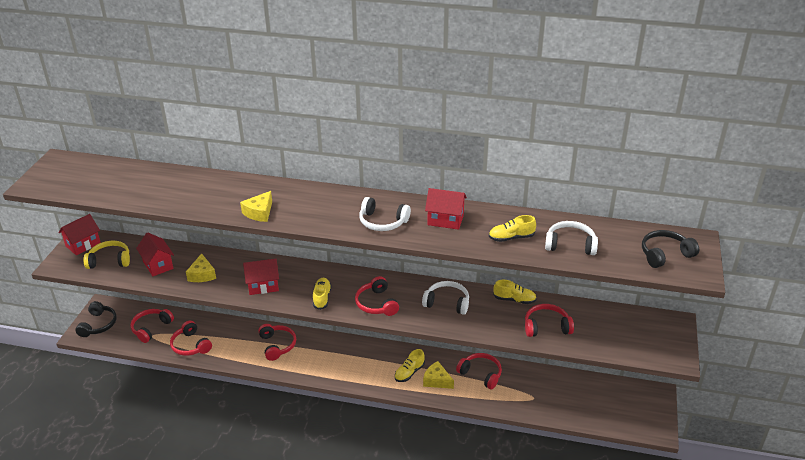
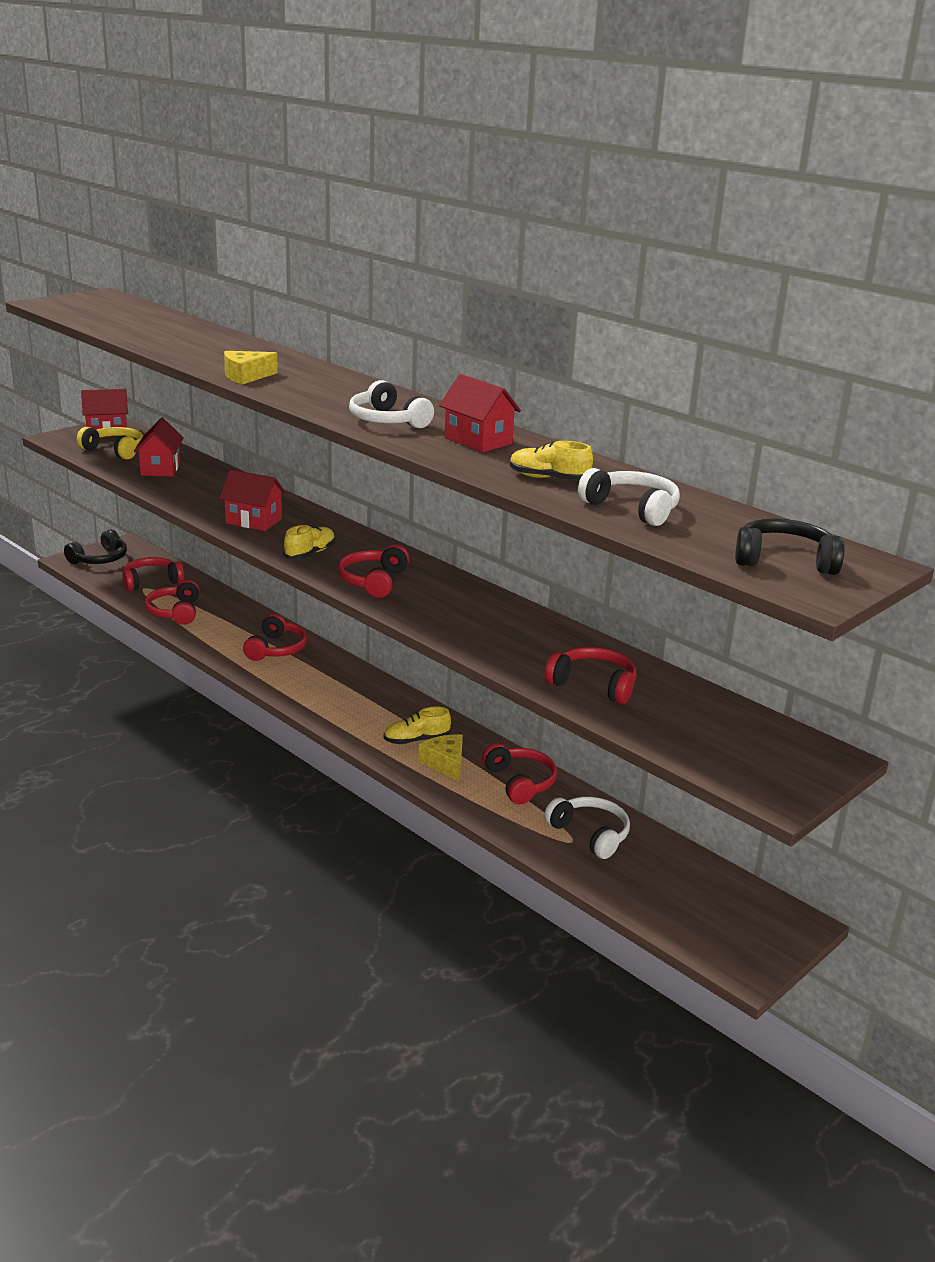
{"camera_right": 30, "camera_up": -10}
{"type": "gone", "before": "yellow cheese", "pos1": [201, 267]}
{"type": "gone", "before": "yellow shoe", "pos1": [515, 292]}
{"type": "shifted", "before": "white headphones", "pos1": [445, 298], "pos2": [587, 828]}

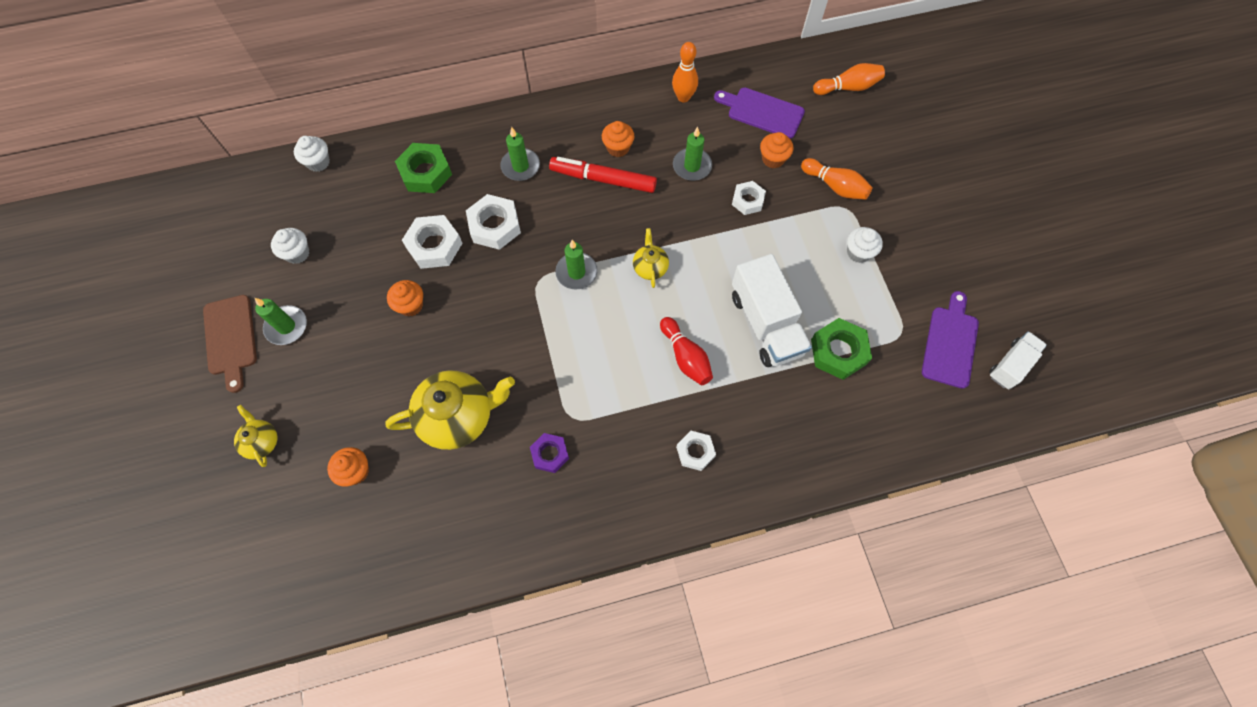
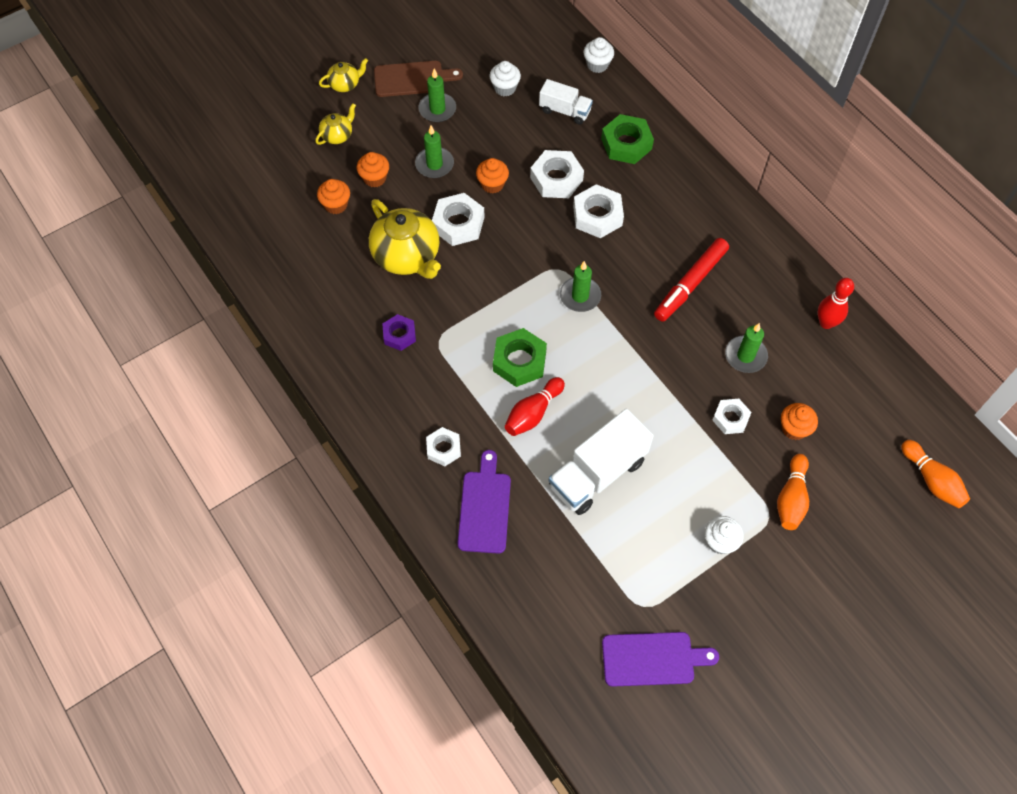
{"camera_right": 70, "camera_up": -5}
{"type": "repainted", "before": "orange bowling pin", "after": "red bowling pin", "pos1": [685, 72], "pos2": [835, 303]}
{"type": "shifted", "before": "purple cutting board", "pos1": [759, 112], "pos2": [484, 502]}
{"type": "shifted", "before": "orange cupcake", "pos1": [618, 139], "pos2": [373, 170]}
{"type": "shifted", "before": "green candle", "pos1": [520, 154], "pos2": [434, 151]}
{"type": "rotated", "before": "red marker", "pos1": [603, 175], "pos2": [691, 280], "turn": -135}
{"type": "shifted", "before": "yellow teapot", "pos1": [651, 258], "pos2": [343, 75]}
{"type": "rotated", "before": "brown cutting board", "pos1": [230, 344], "pos2": [418, 79], "turn": -150}
{"type": "shifted", "before": "green nut", "pos1": [841, 349], "pos2": [520, 357]}
{"type": "shifted", "before": "white truck", "pos1": [1018, 360], "pos2": [566, 102]}
{"type": "new", "after": "white nut", "pos2": [458, 219]}

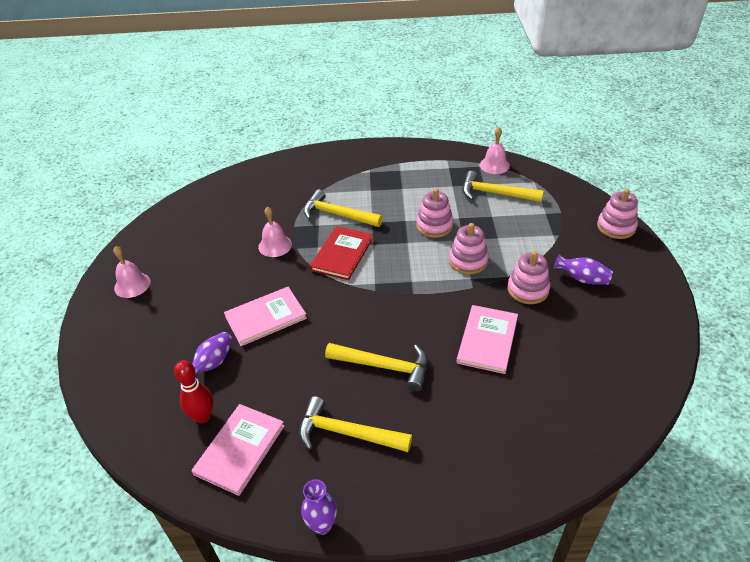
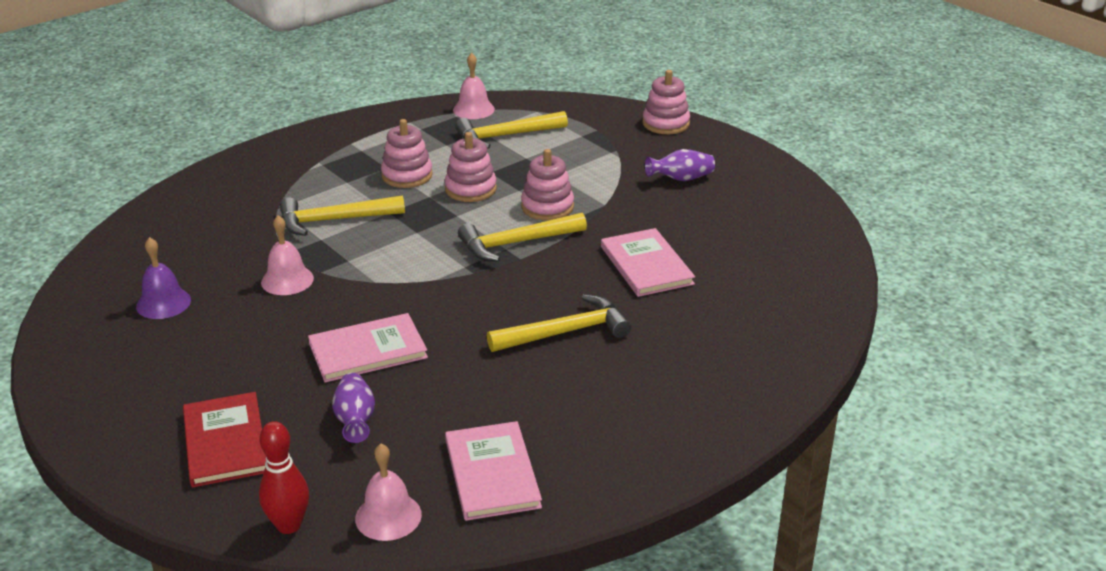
{"camera_right": -40, "camera_up": -10}
{"type": "shifted", "before": "red book", "pos1": [341, 253], "pos2": [224, 439]}
{"type": "shifted", "before": "pink bell", "pos1": [132, 272], "pos2": [388, 492]}
{"type": "shifted", "before": "pink stacking toy", "pos1": [528, 277], "pos2": [407, 153]}
{"type": "rotated", "before": "pink book", "pos1": [265, 316], "pos2": [368, 347], "turn": 45}
{"type": "shifted", "before": "red bowling pin", "pos1": [193, 391], "pos2": [284, 477]}
{"type": "shifted", "before": "yellow hammer", "pos1": [355, 424], "pos2": [522, 237]}
{"type": "gone", "before": "purple vase", "pos1": [319, 507]}
{"type": "new", "after": "purple bell", "pos2": [163, 278]}

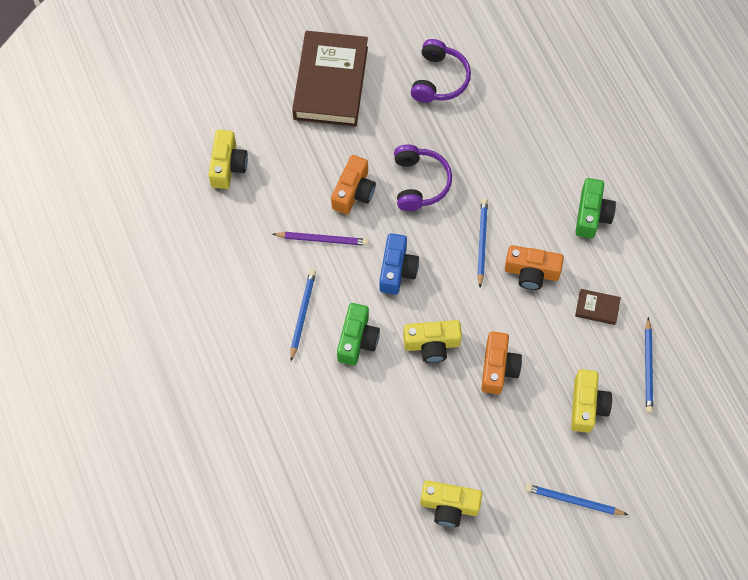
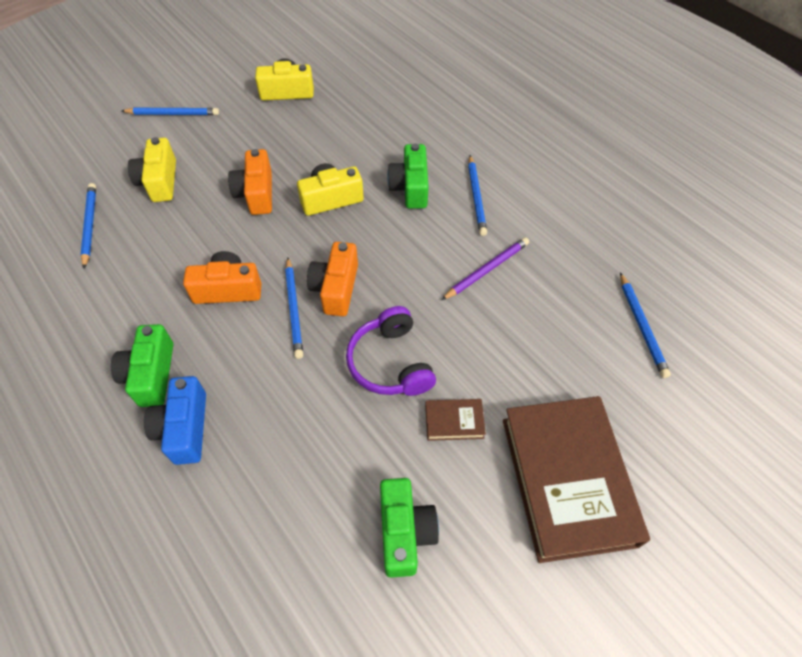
{"camera_right": 165, "camera_up": -10}
{"type": "swapped", "before": "purple headphones", "after": "green camera", "pos1": [441, 71], "pos2": [409, 528]}
{"type": "swapped", "before": "yellow camera", "after": "blue pencil", "pos1": [228, 159], "pos2": [645, 325]}
{"type": "shifted", "before": "orange camera", "pos1": [353, 184], "pos2": [332, 279]}
{"type": "rotated", "before": "purple pencil", "pos1": [320, 239], "pos2": [485, 268], "turn": 150}
{"type": "shifted", "before": "blue camera", "pos1": [399, 264], "pos2": [175, 420]}
{"type": "shifted", "before": "brown book", "pos1": [598, 307], "pos2": [455, 420]}

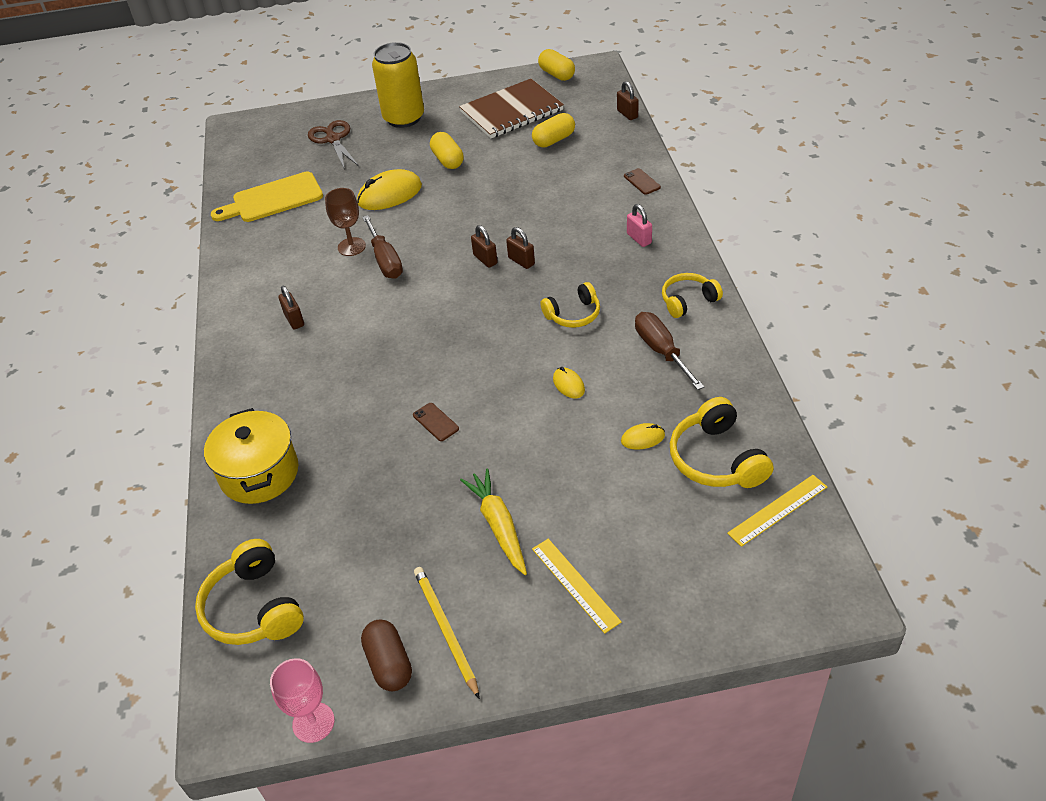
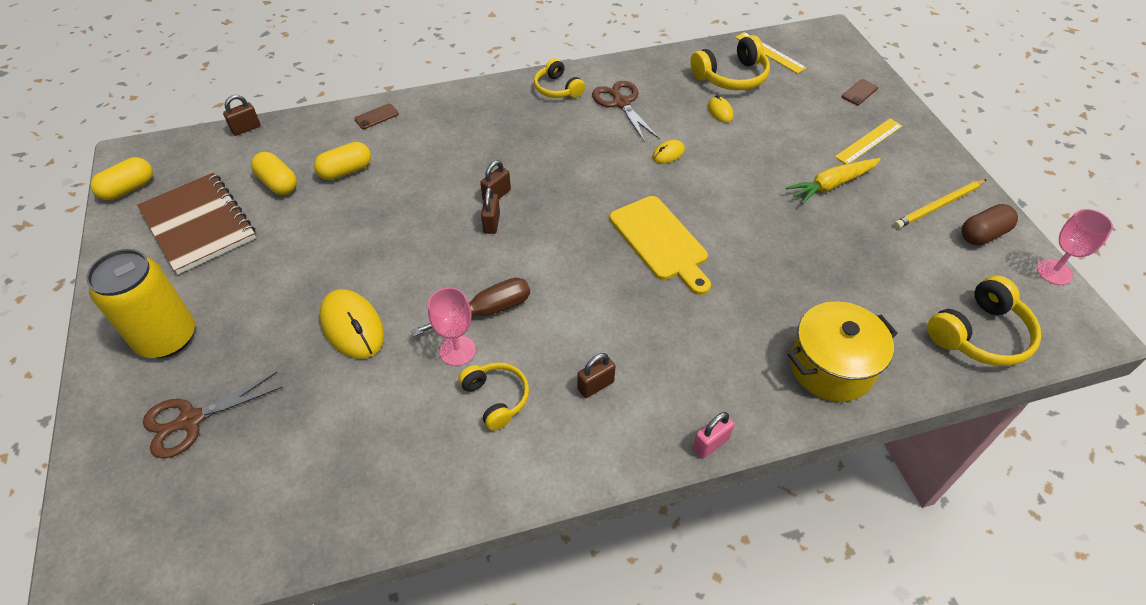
{"camera_right": -100, "camera_up": 5}
{"type": "shifted", "before": "yellow capsule", "pos1": [447, 150], "pos2": [342, 161]}
{"type": "shifted", "before": "yellow cutting board", "pos1": [267, 197], "pos2": [660, 245]}
{"type": "repainted", "before": "brown goblet", "after": "pink goblet", "pos1": [345, 222], "pos2": [452, 326]}
{"type": "shifted", "before": "pink padlock", "pos1": [639, 225], "pos2": [714, 435]}
{"type": "rotated", "before": "brown padlock", "pos1": [484, 246], "pos2": [490, 210], "turn": -45}
{"type": "shifted", "before": "yellow headphones", "pos1": [570, 305], "pos2": [493, 396]}
{"type": "swapped", "before": "brown screwdriver", "after": "brown scissors", "pos1": [669, 351], "pos2": [626, 111]}
{"type": "shifted", "before": "brown phone", "pos1": [436, 422], "pos2": [860, 92]}

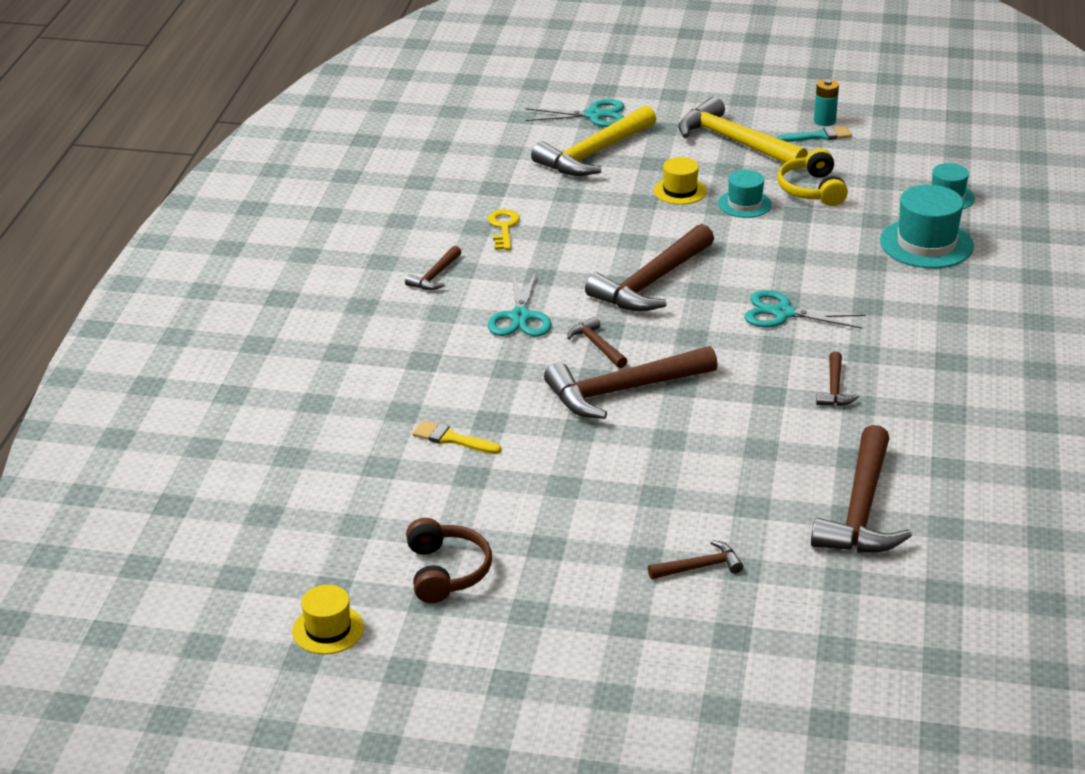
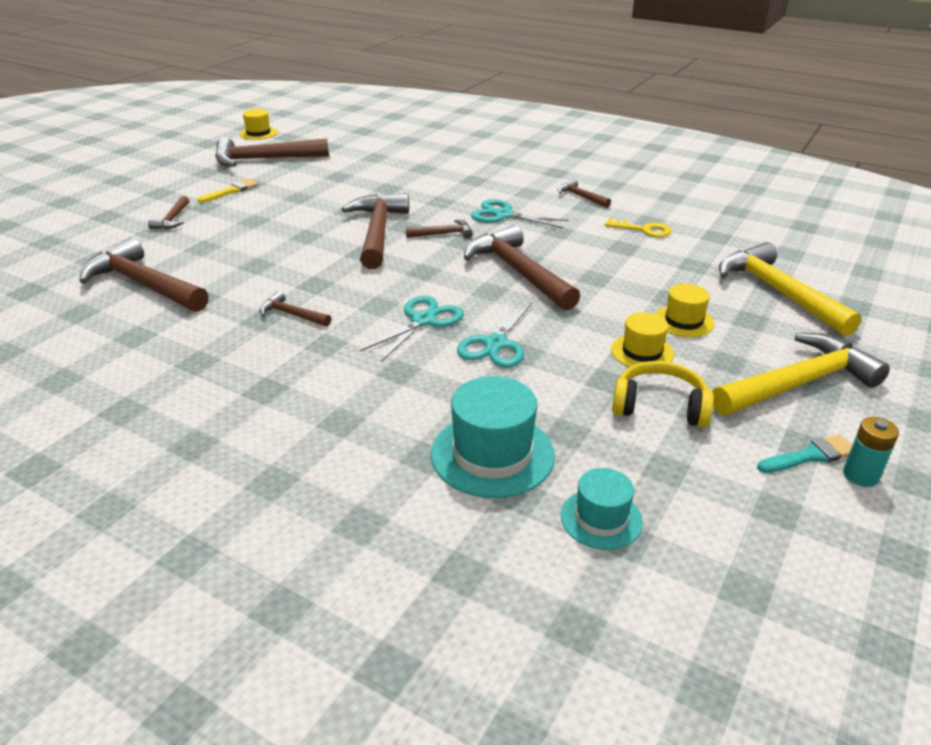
{"camera_right": 110, "camera_up": 0}
{"type": "shifted", "before": "turquoise scissors", "pos1": [574, 113], "pos2": [494, 334]}
{"type": "rotated", "before": "turquoise brush", "pos1": [815, 134], "pos2": [804, 453], "turn": -120}
{"type": "repainted", "before": "turquoise hat", "after": "yellow hat", "pos1": [745, 194], "pos2": [642, 340]}
{"type": "shifted", "before": "yellow brush", "pos1": [457, 437], "pos2": [227, 191]}
{"type": "swapped", "before": "brown headphones", "after": "brown hammer", "pos1": [449, 560], "pos2": [272, 152]}

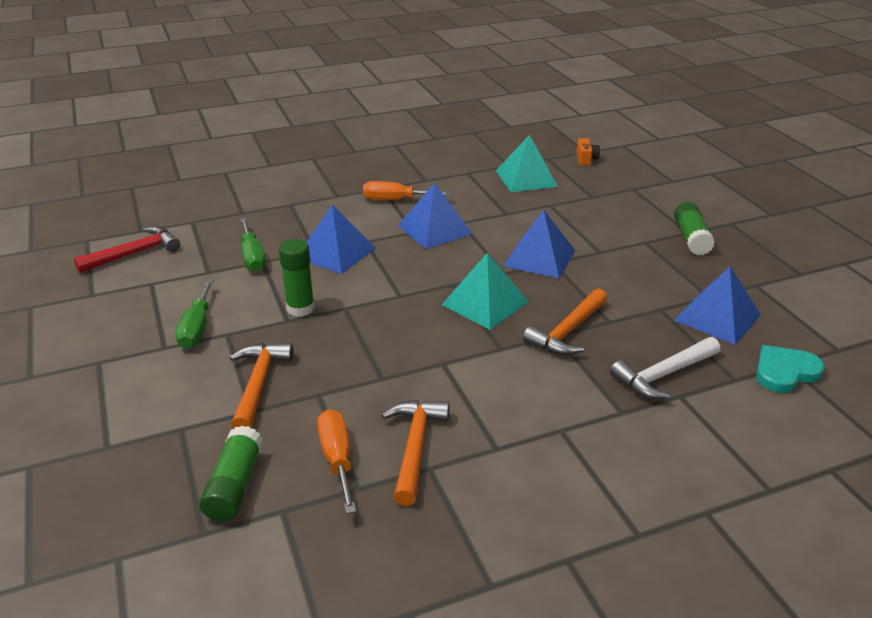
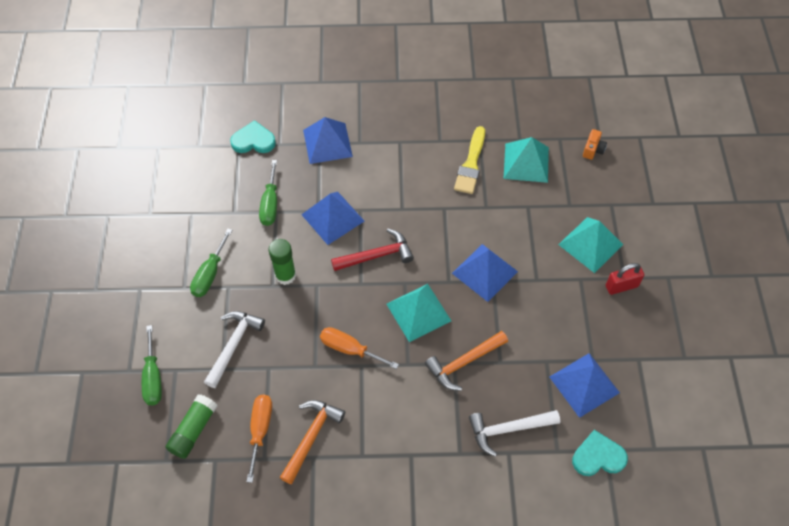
{"camera_right": 20, "camera_up": 25}
{"type": "shifted", "before": "orange screwdriver", "pos1": [407, 190], "pos2": [359, 348]}
{"type": "shifted", "before": "blue pyramid", "pos1": [435, 216], "pos2": [328, 140]}
{"type": "swapped", "before": "green glue stick", "after": "red padlock", "pos1": [694, 228], "pos2": [625, 279]}
{"type": "shifted", "before": "red hammer", "pos1": [127, 249], "pos2": [372, 250]}
{"type": "repainted", "before": "orange hammer", "after": "white hammer", "pos1": [261, 386], "pos2": [234, 349]}
{"type": "new", "after": "turquoise heart", "pos2": [253, 136]}
{"type": "new", "after": "yellow brush", "pos2": [469, 160]}
{"type": "new", "after": "turquoise pyramid", "pos2": [590, 245]}
{"type": "new", "after": "green screwdriver", "pos2": [152, 365]}

